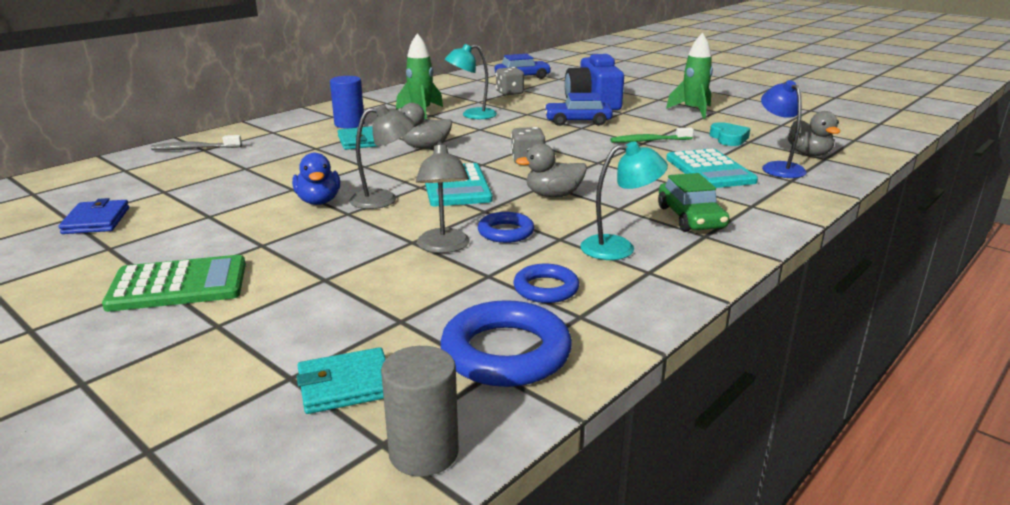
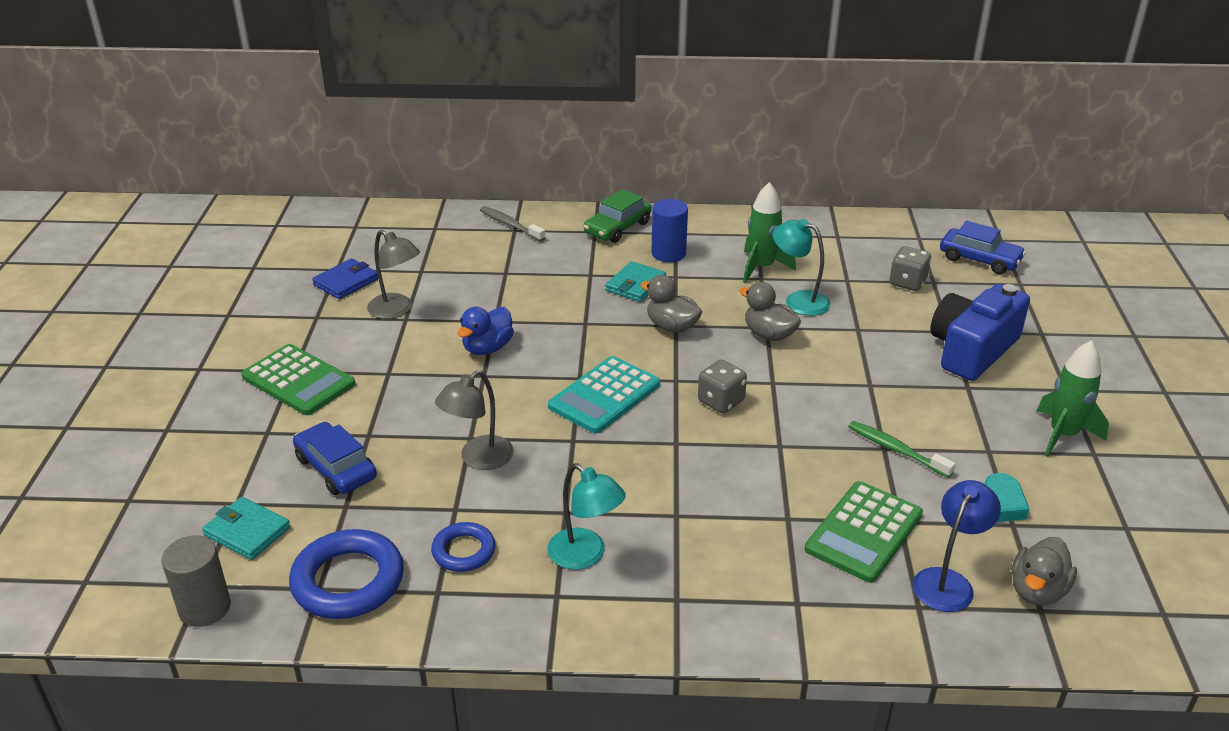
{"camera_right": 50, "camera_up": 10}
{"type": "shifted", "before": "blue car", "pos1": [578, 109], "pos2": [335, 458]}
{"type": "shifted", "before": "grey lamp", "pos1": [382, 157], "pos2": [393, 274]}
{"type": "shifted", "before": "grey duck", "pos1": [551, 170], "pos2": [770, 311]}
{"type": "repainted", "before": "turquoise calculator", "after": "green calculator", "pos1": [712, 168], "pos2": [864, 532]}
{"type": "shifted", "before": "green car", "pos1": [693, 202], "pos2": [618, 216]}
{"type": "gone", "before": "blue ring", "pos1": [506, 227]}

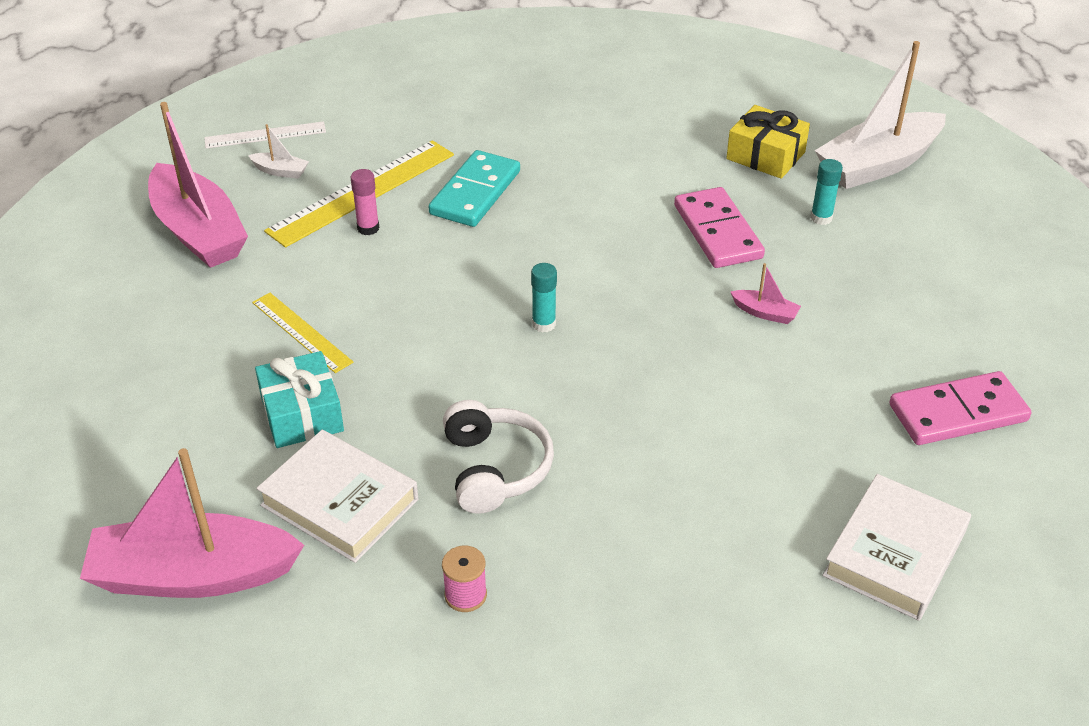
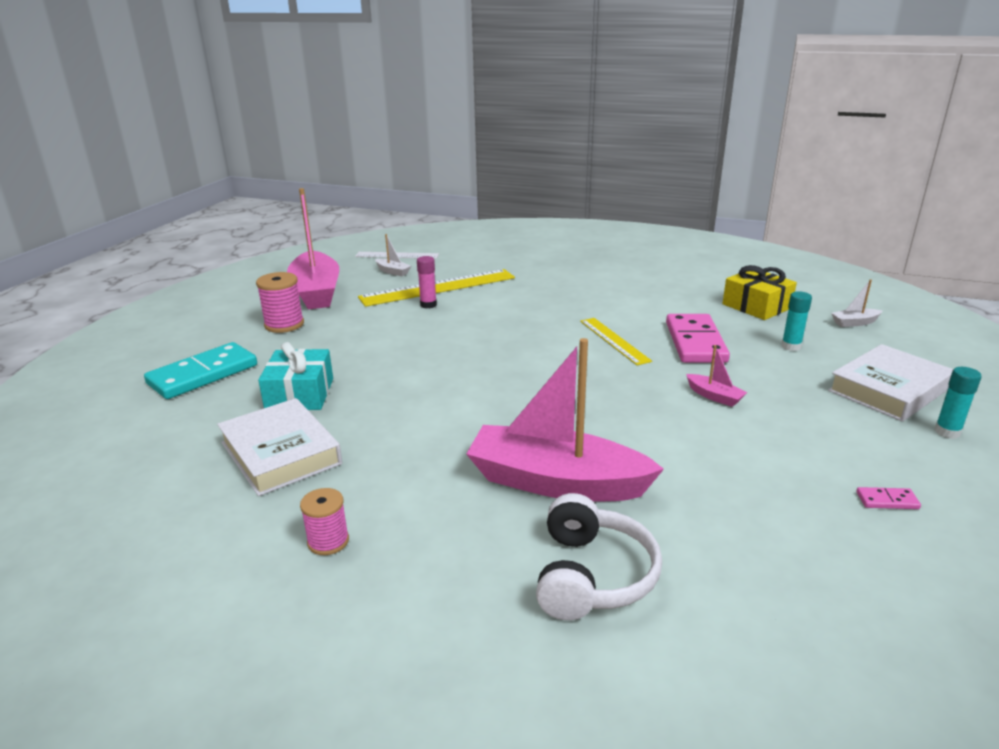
{"camera_right": 20, "camera_up": -15}
{"type": "scaled", "before": "white boat", "pos1": [880, 115], "pos2": [857, 303], "scale": 0.4}
{"type": "shifted", "before": "turquoise domino", "pos1": [474, 188], "pos2": [200, 370]}
{"type": "shifted", "before": "turquoise glue stick", "pos1": [544, 298], "pos2": [958, 403]}
{"type": "shifted", "before": "yellow ruler", "pos1": [302, 333], "pos2": [616, 341]}
{"type": "scaled", "before": "pink domino", "pos1": [960, 408], "pos2": [888, 498], "scale": 0.41}
{"type": "shifted", "before": "white headphones", "pos1": [498, 457], "pos2": [599, 556]}
{"type": "shifted", "before": "pink boat", "pos1": [192, 523], "pos2": [565, 419]}
{"type": "shifted", "before": "white book", "pos1": [896, 547], "pos2": [890, 383]}
{"type": "new", "after": "pink spool", "pos2": [280, 302]}

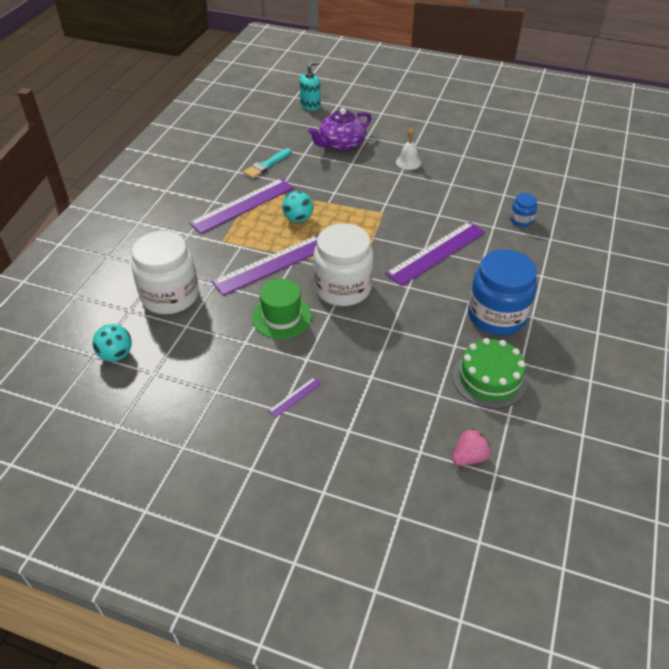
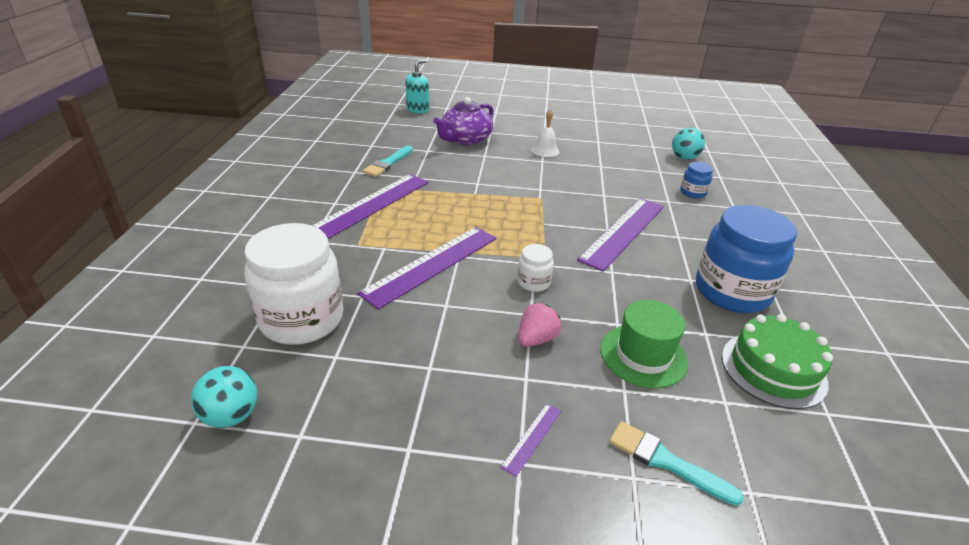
{"camera_right": -15, "camera_up": -10}
{"type": "shifted", "before": "turquoise ball", "pos1": [297, 206], "pos2": [688, 144]}
{"type": "scaled", "before": "white jar", "pos1": [343, 264], "pos2": [535, 268], "scale": 0.45}
{"type": "shifted", "before": "green hat", "pos1": [282, 309], "pos2": [644, 344]}
{"type": "shifted", "before": "pink strawberry", "pos1": [471, 446], "pos2": [539, 325]}
{"type": "new", "after": "turquoise brush", "pos2": [676, 463]}

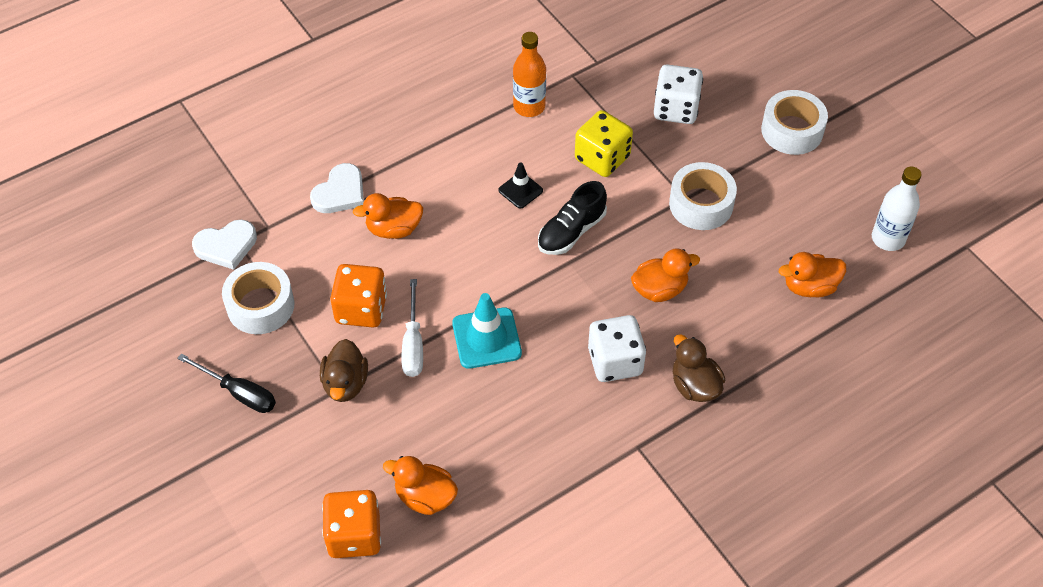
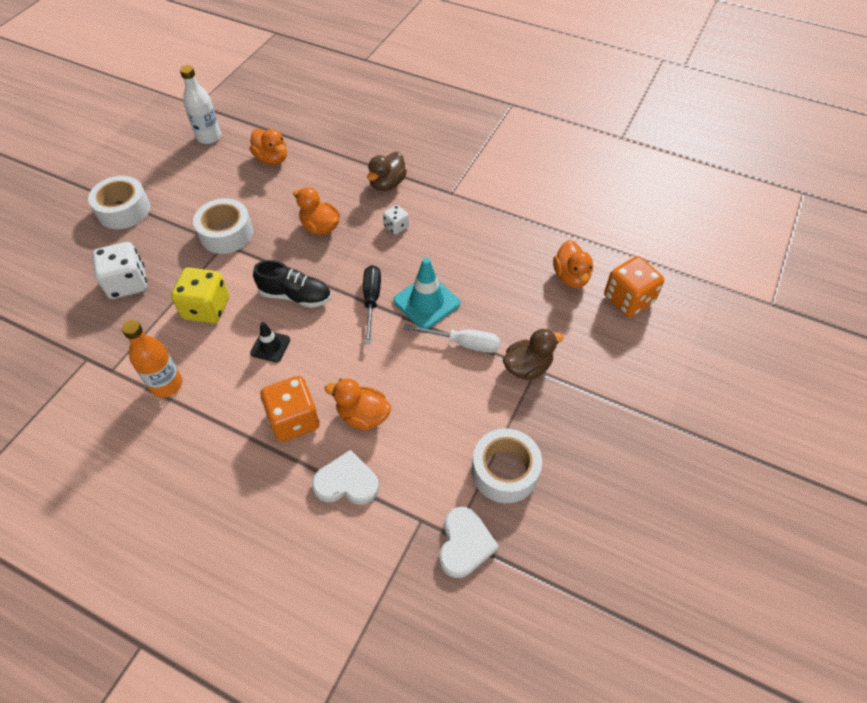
{"camera_right": -120, "camera_up": 0}
{"type": "rotated", "before": "orange duck", "pos1": [388, 216], "pos2": [358, 404], "turn": 150}
{"type": "rotated", "before": "white heart", "pos1": [224, 245], "pos2": [469, 542], "turn": 60}
{"type": "shifted", "before": "orange dice", "pos1": [358, 296], "pos2": [290, 409]}
{"type": "rotated", "before": "white screwdriver", "pos1": [412, 328], "pos2": [451, 338], "turn": 45}
{"type": "scaled", "before": "white dice", "pos1": [617, 348], "pos2": [396, 220], "scale": 0.53}
{"type": "shifted", "before": "black screwdriver", "pos1": [226, 383], "pos2": [372, 304]}

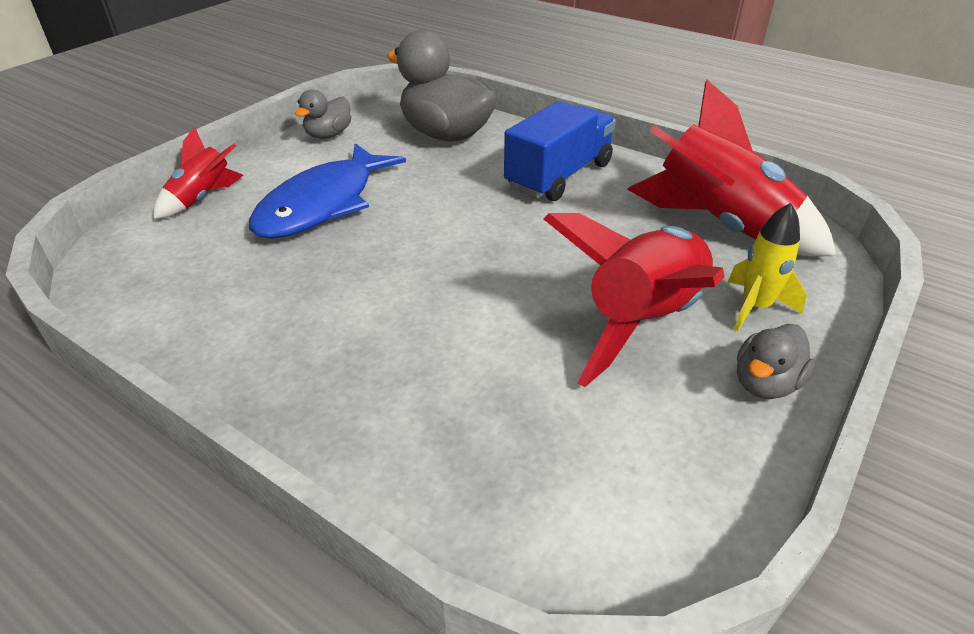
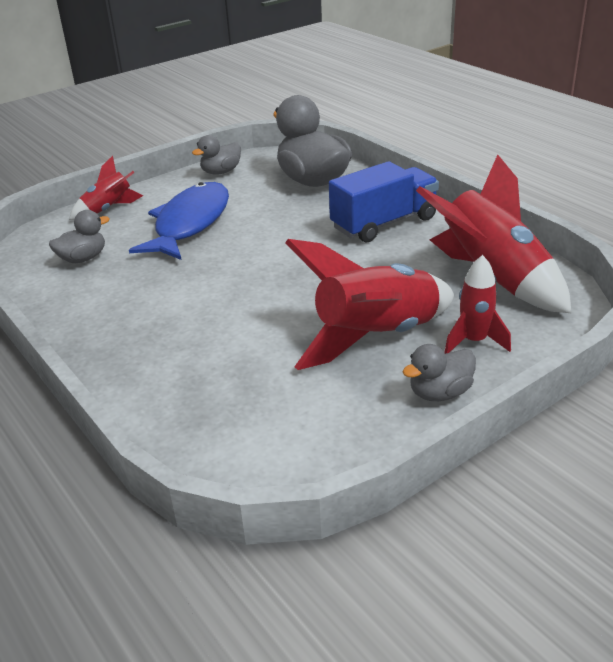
{"camera_right": 20, "camera_up": -5}
{"type": "rotated", "before": "blue fish", "pos1": [327, 191], "pos2": [179, 221], "turn": 150}
{"type": "repainted", "before": "yellow rocket", "after": "red rocket", "pos1": [767, 267], "pos2": [477, 304]}
{"type": "new", "after": "grey duck", "pos2": [79, 236]}

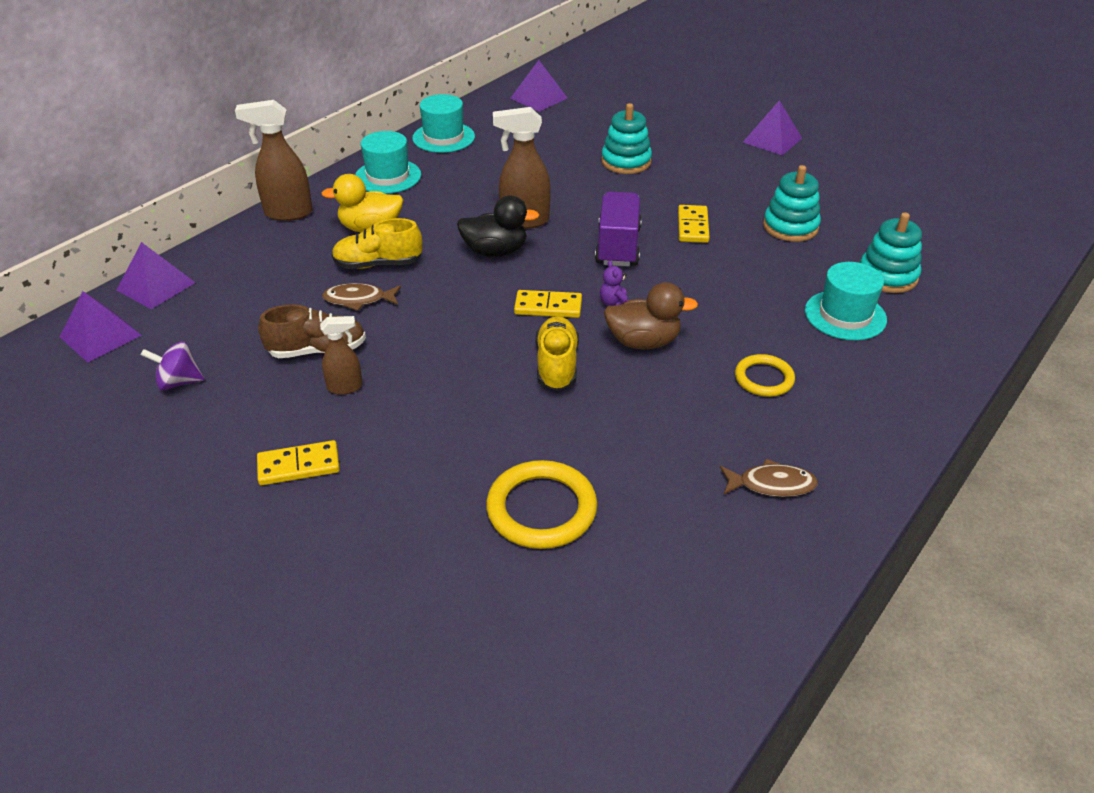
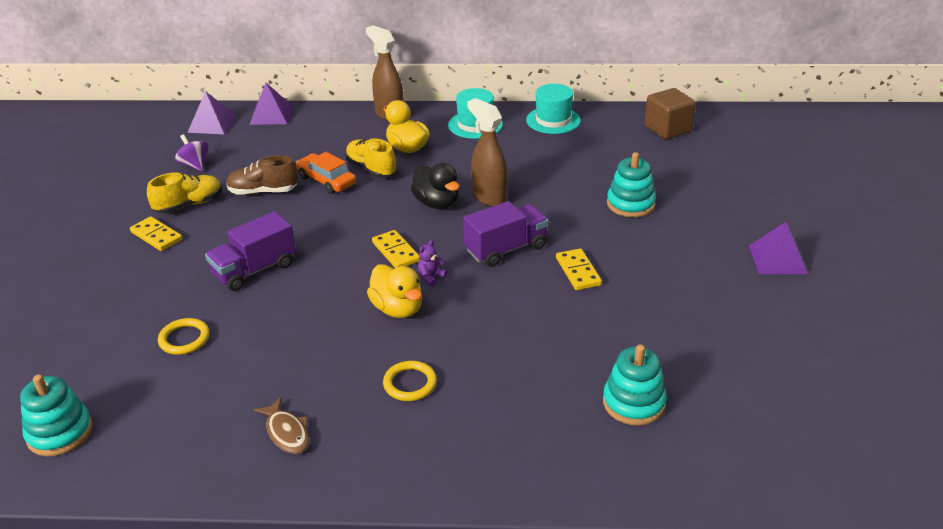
{"camera_right": 55, "camera_up": -5}
{"type": "swapped", "before": "purple pyramid", "after": "brown cube", "pos1": [538, 86], "pos2": [670, 113]}
{"type": "shifted", "before": "turquoise stacking toy", "pos1": [792, 203], "pos2": [56, 415]}
{"type": "rotated", "before": "yellow domino", "pos1": [694, 224], "pos2": [579, 269], "turn": -75}
{"type": "gone", "before": "turquoise hat", "pos1": [846, 301]}
{"type": "repainted", "before": "brown duck", "after": "yellow duck", "pos1": [651, 315], "pos2": [394, 291]}
{"type": "swapped", "before": "brown fish", "after": "orange car", "pos1": [361, 297], "pos2": [326, 173]}
{"type": "rotated", "before": "brown shoe", "pos1": [312, 331], "pos2": [262, 175], "turn": 135}
{"type": "gone", "before": "brown spray bottle", "pos1": [341, 355]}
{"type": "shifted", "before": "yellow shoe", "pos1": [557, 353], "pos2": [184, 193]}
{"type": "scaled", "before": "yellow ring", "pos1": [541, 504], "pos2": [184, 336], "scale": 0.62}
{"type": "new", "after": "purple truck", "pos2": [250, 251]}

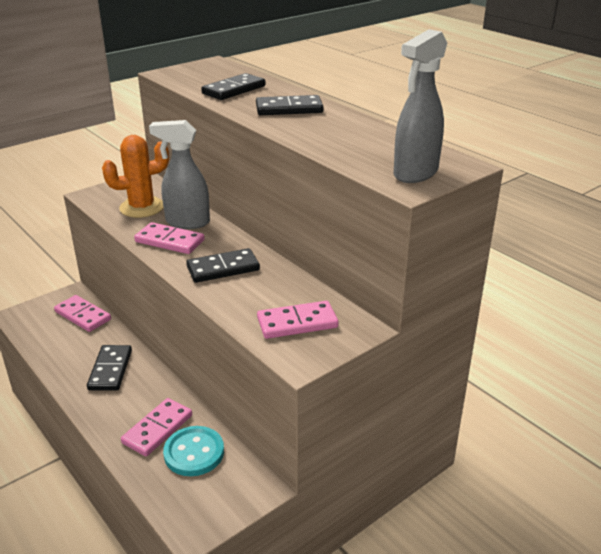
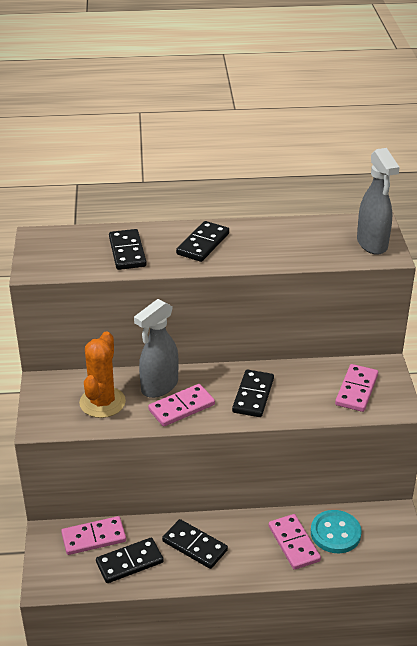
{"camera_right": -55, "camera_up": 5}
{"type": "new", "after": "black domino", "pos2": [130, 560]}

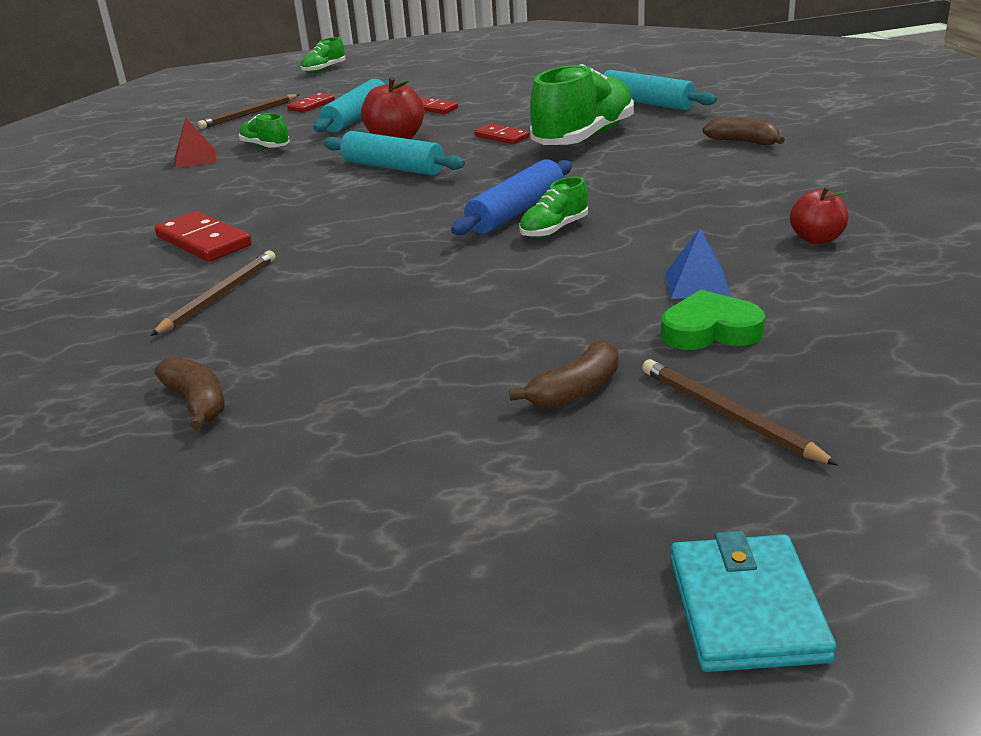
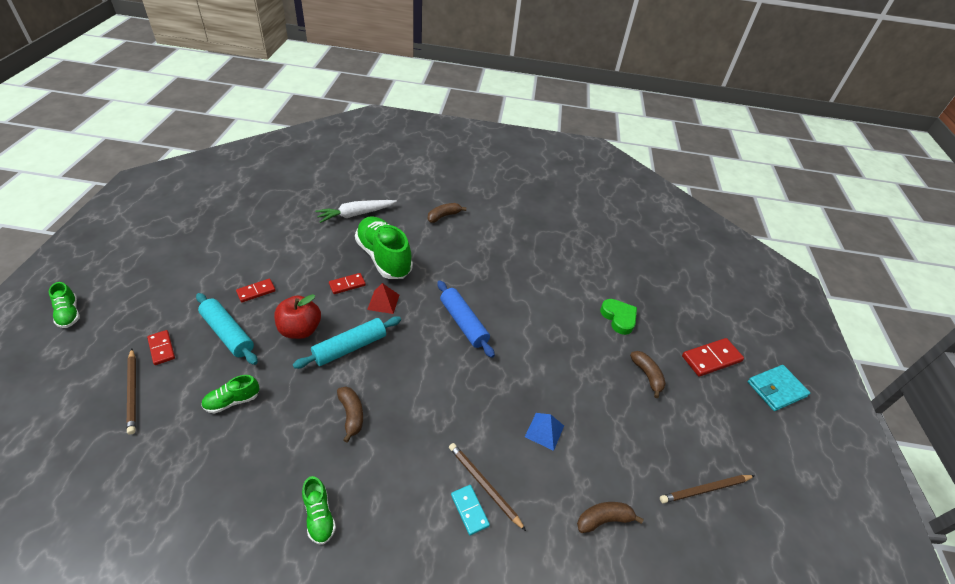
{"camera_right": -75, "camera_up": 15}
{"type": "swapped", "before": "turquoise rolling pin", "after": "white carrot", "pos1": [660, 90], "pos2": [356, 211]}
{"type": "shifted", "before": "red pyramid", "pos1": [195, 143], "pos2": [383, 298]}
{"type": "shifted", "before": "green shoe", "pos1": [553, 207], "pos2": [319, 510]}
{"type": "gone", "before": "red apple", "pos1": [819, 215]}
{"type": "shifted", "before": "red domino", "pos1": [203, 236], "pos2": [713, 357]}
{"type": "shifted", "before": "blue pyramid", "pos1": [698, 263], "pos2": [544, 432]}
{"type": "rotated", "before": "green heart", "pos1": [713, 320], "pos2": [618, 317], "turn": 135}
{"type": "shifted", "before": "brown pencil", "pos1": [740, 412], "pos2": [707, 489]}
{"type": "rotated", "before": "turquoise wallet", "pos1": [753, 601], "pos2": [779, 388], "turn": -45}
{"type": "new", "after": "brown banana", "pos2": [350, 414]}
{"type": "new", "after": "turquoise domino", "pos2": [470, 510]}

